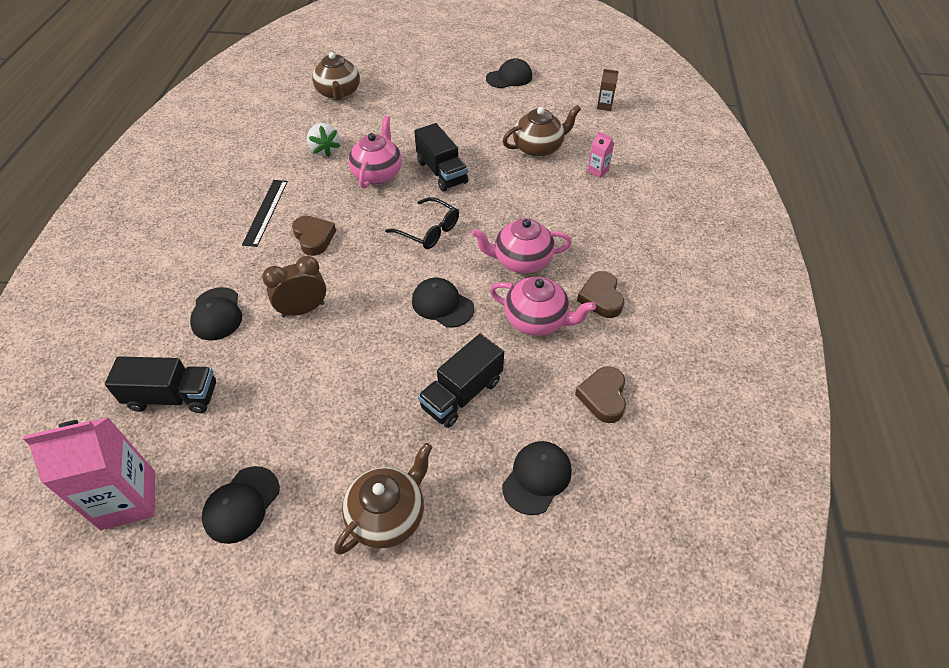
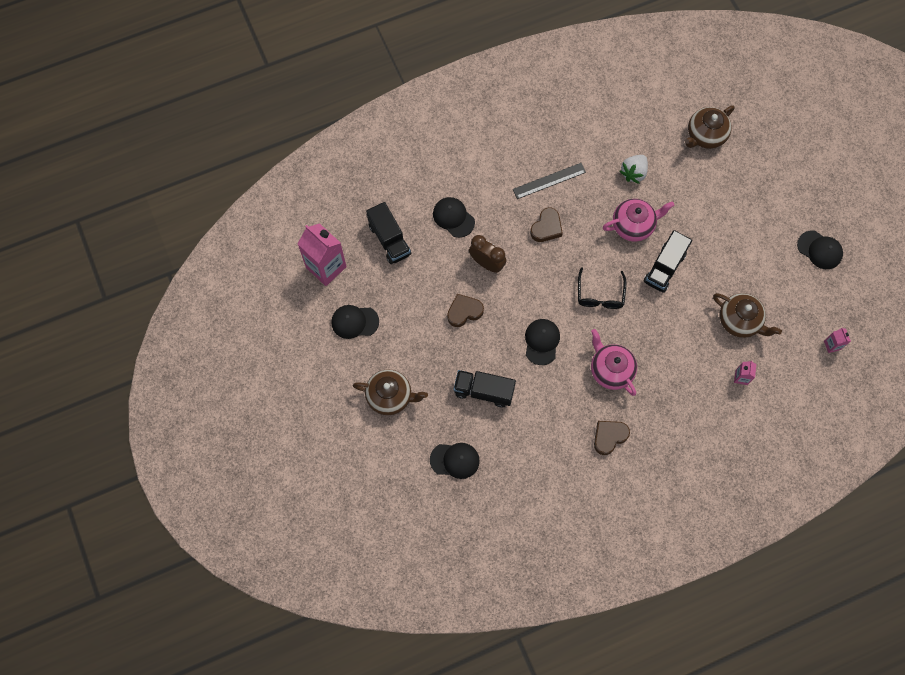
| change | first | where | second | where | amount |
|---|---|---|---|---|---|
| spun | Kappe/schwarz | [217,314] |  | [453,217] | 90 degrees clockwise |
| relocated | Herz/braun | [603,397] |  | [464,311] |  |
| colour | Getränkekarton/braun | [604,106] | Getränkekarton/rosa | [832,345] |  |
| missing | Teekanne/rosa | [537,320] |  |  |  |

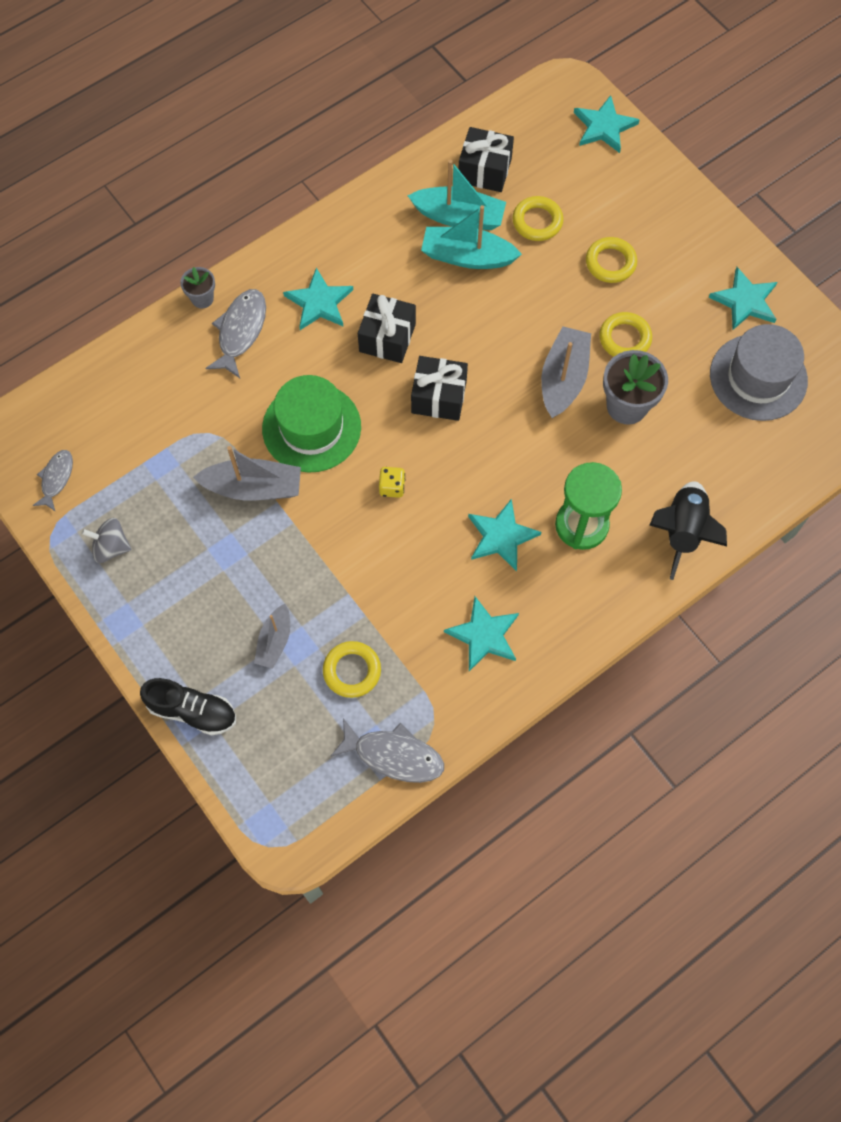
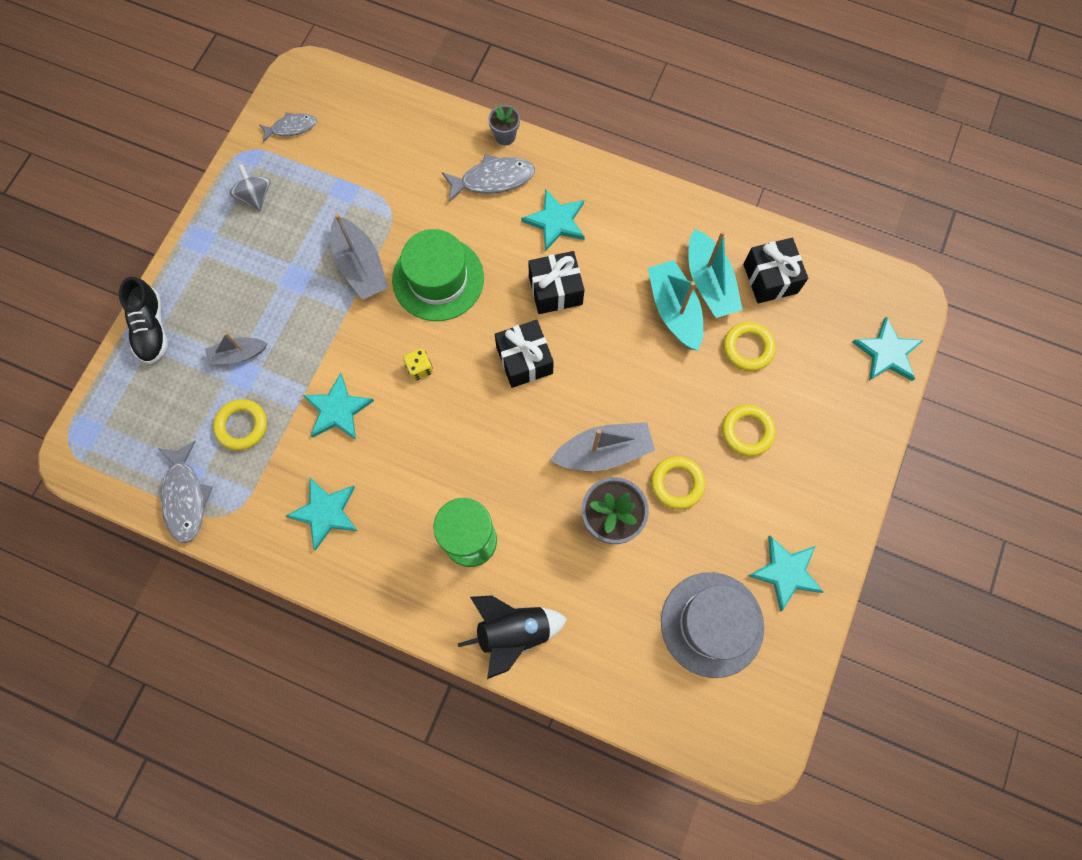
| change | first | where | second | where | amount |
|---|---|---|---|---|---|
| relocated | Stern/türkis | [501,536] |  | [338,410] |  |

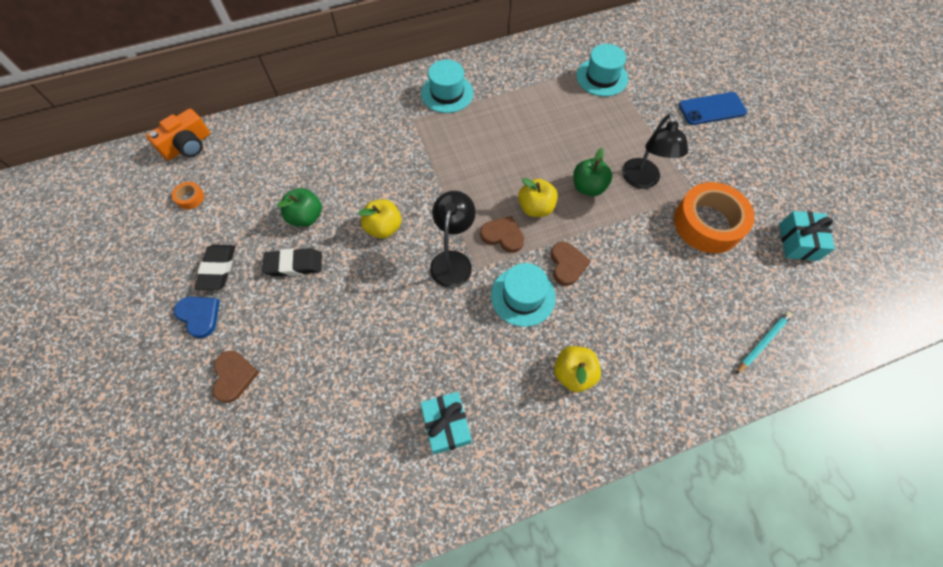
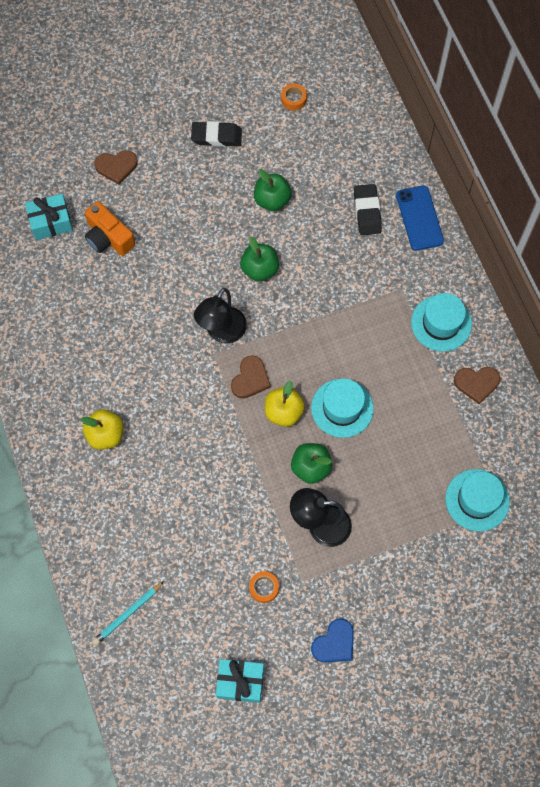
| change | first | where | second | where | amount |
|---|---|---|---|---|---|
| relocated | Geschenk/türkis | [446,425] |  | [51,222] |  |
| relocated | Kamera/orange | [188,145] |  | [108,238] |  |
| spun | Bleistift/türkis | [762,342] |  | [128,614] | 90 degrees clockwise |
| spun | Lampe/schwarz | [453,261] |  | [222,333] | 105 degrees clockwise |
| colour | Apfel/gelb | [383,228] | Apfel/grün | [259,269] |  |
| size | Klebeband/orange | [707,223] |  | [264,588] | x0.41 |
| relocated | Hut/türkis | [523,296] |  | [342,408] |  |
| relocated | Herz/blau | [199,315] |  | [334,643] |  |
| relocated | Radiergummi/schwarz | [294,264] |  | [367,212] |  |
| relocated | Handy/blau | [712,109] |  | [419,218] |  |
| relocated | Herz/braun | [567,264] |  | [476,383] |  |

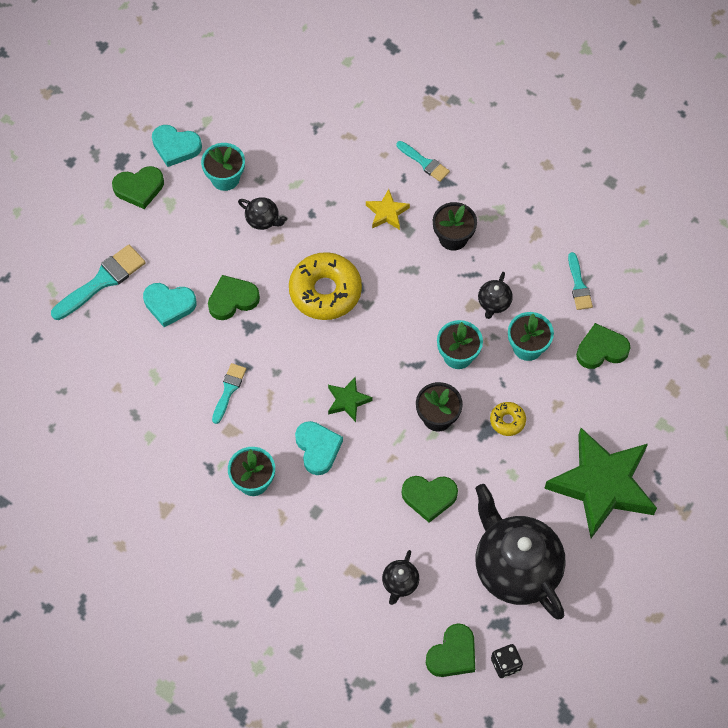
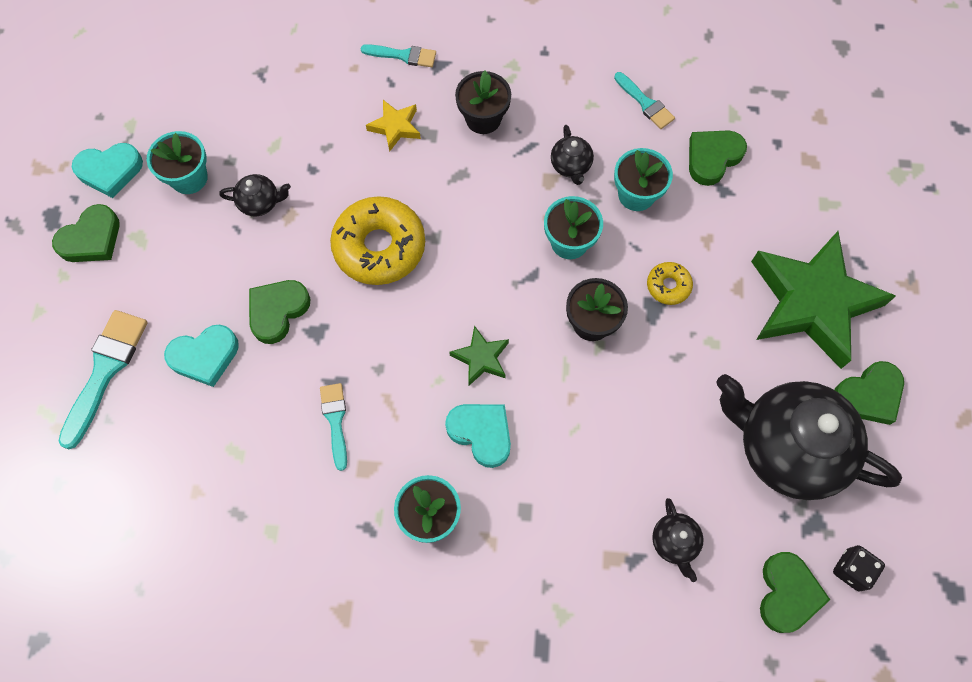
| change | first | where | second | where | amount |
|---|---|---|---|---|---|
| relocated | Herz/grün | [429,497] |  | [868,395] |  |

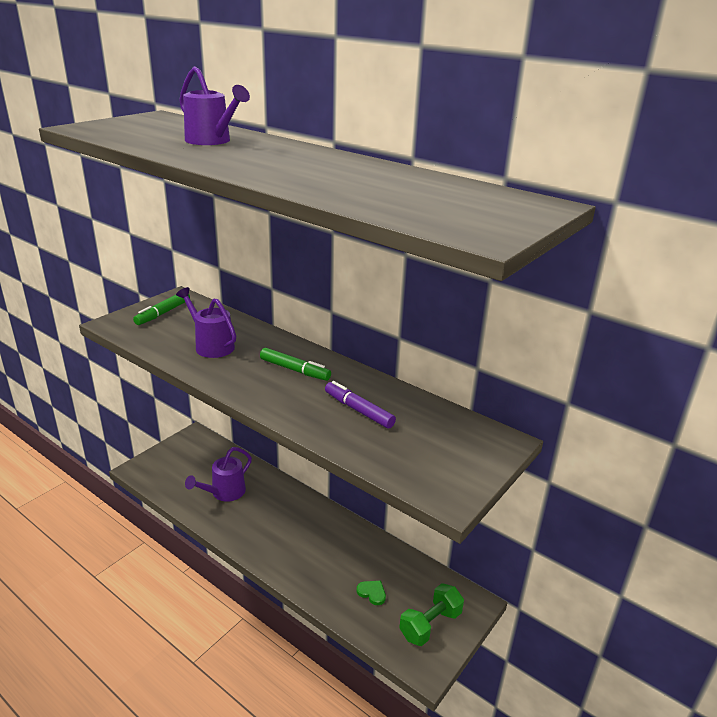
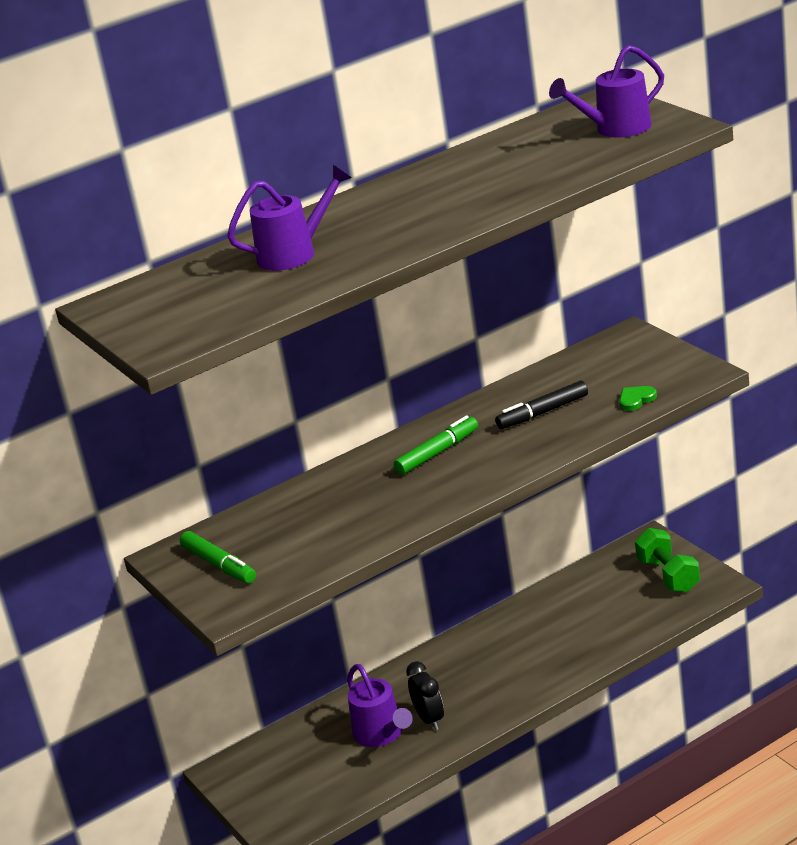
| change | first | where | second | where | amount |
|---|---|---|---|---|---|
| appeared |  |  | Wecker/schwarz | [430,719] |  |
| colour | Filzstift/lila | [359,410] | Filzstift/schwarz | [543,412] |  |
| relocated | Gießkanne/lila | [211,345] |  | [615,129] |  |
| relocated | Herz/grün | [372,593] |  | [636,399] |  |

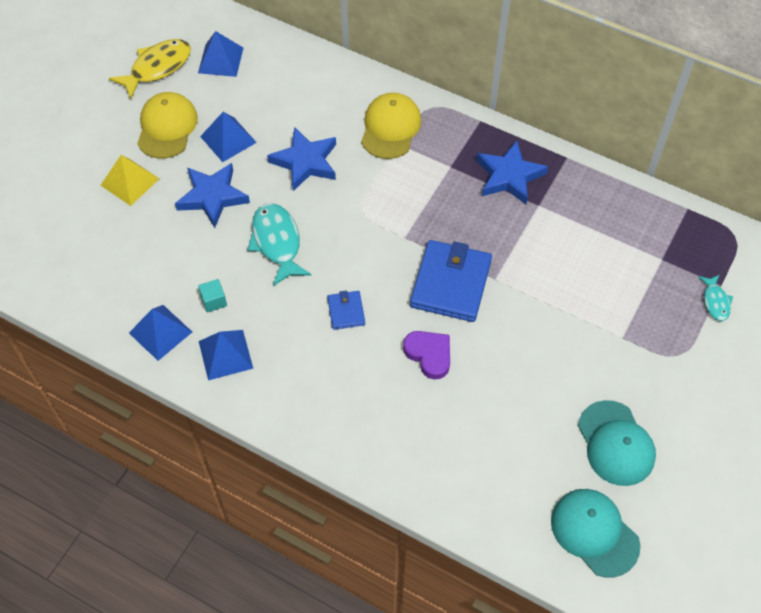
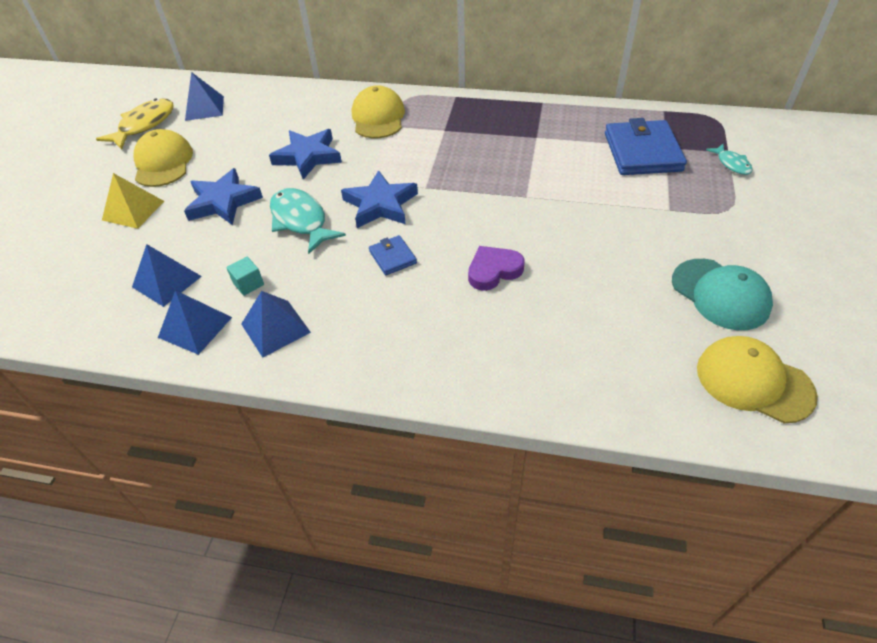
| change | first | where | second | where | amount |
|---|---|---|---|---|---|
| relocated | Pyramide/blau | [228,139] |  | [167,281] |  |
| relocated | Stern/blau | [509,176] |  | [380,205] |  |
| spun | Herz/lila | [429,355] |  | [493,271] | 60 degrees counterclockwise |
| relocated | Geldbörse/blau | [450,283] |  | [642,152] |  |
| colour | Kappe/türkis | [594,532] | Kappe/gelb | [753,381] |  |

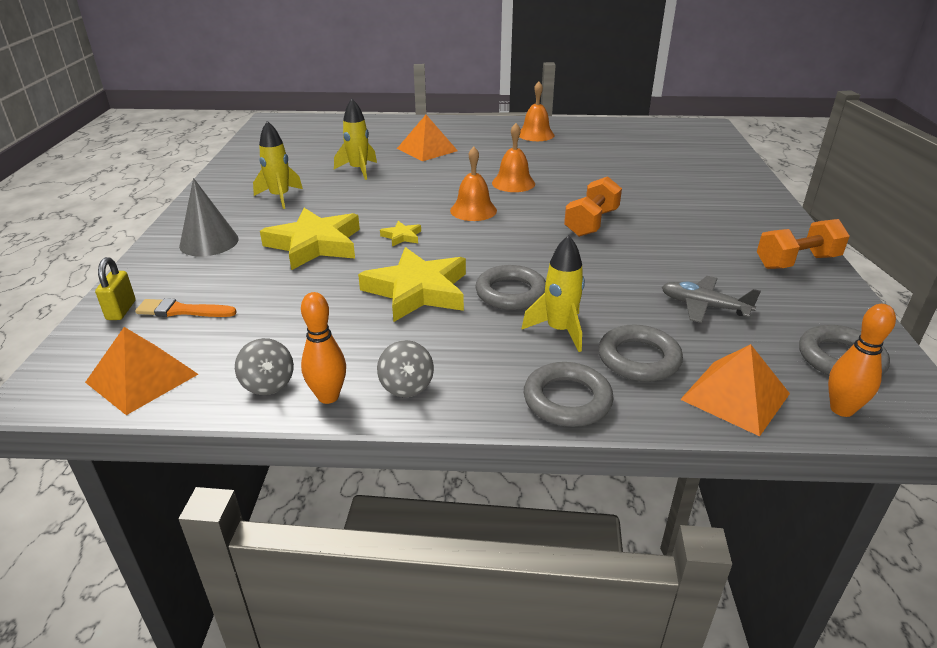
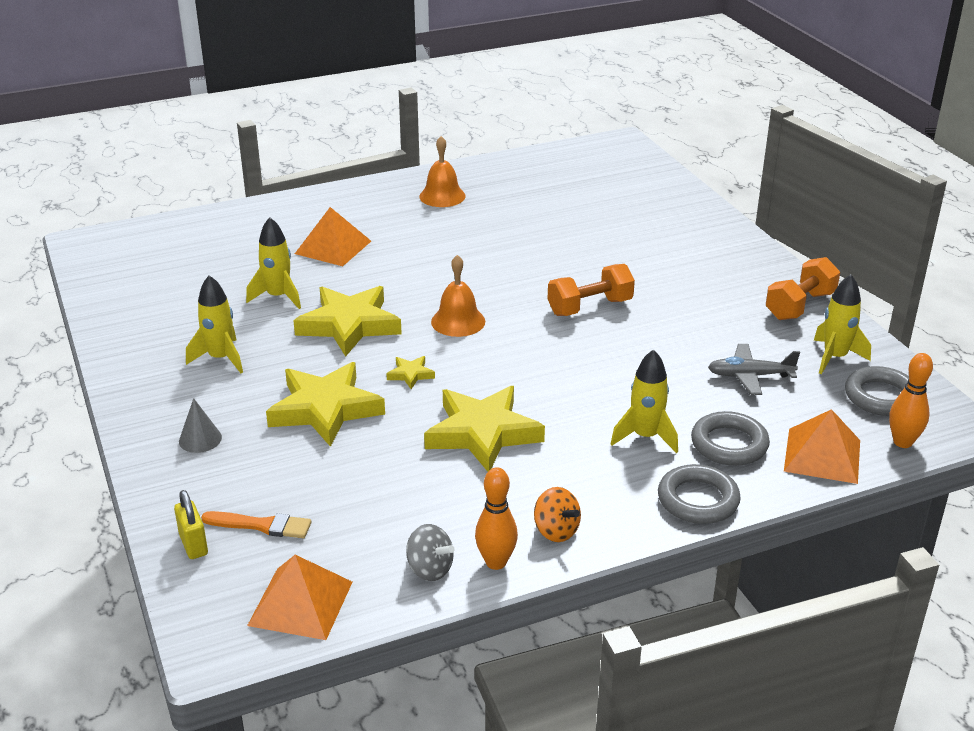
| change | first | where | second | where | amount |
|---|---|---|---|---|---|
| size | Kegel/grau | [209,242] |  | [200,439] | x0.62 |
| spun | Pinsel/orange | [182,311] |  | [262,525] | 150 degrees counterclockwise |
| appeared |  |  | Stern/gelb | [349,325] |  |
| colour | Kreisel/grau | [406,386] | Kreisel/orange | [556,531] |  |
| spun | Hantel/orange | [591,223] |  | [590,307] | 60 degrees clockwise |
| appeared |  |  | Rakete/gelb | [835,357] |  |
| missing | Ring/grau | [511,293] |  |  |  |
| missing | Glocke/orange | [513,183] |  |  |  |

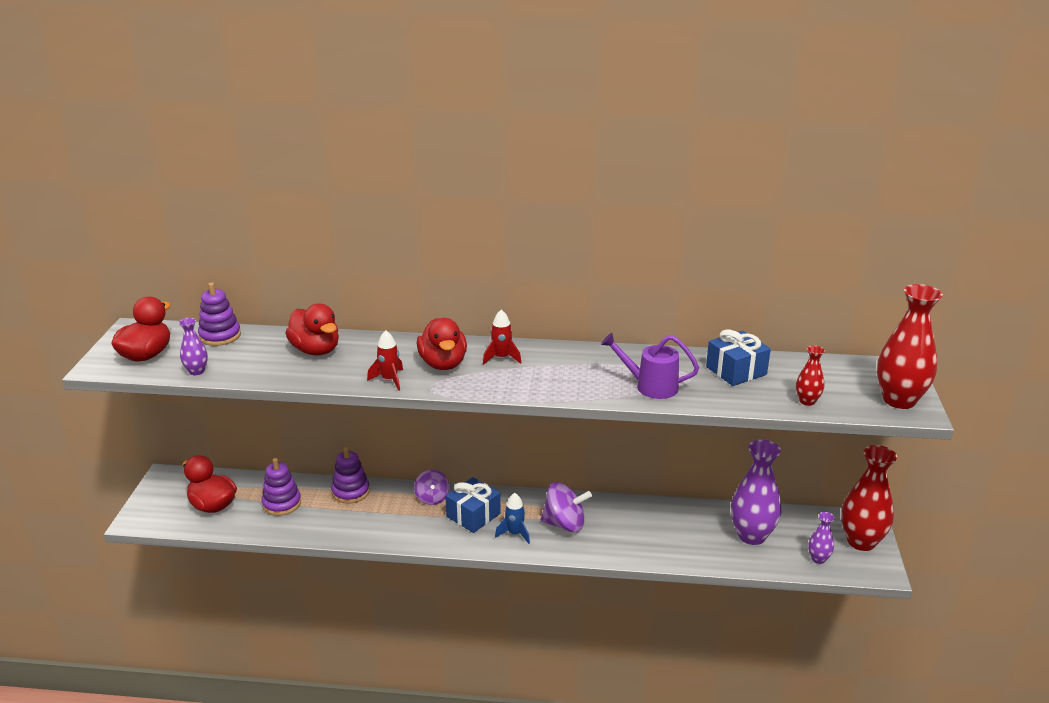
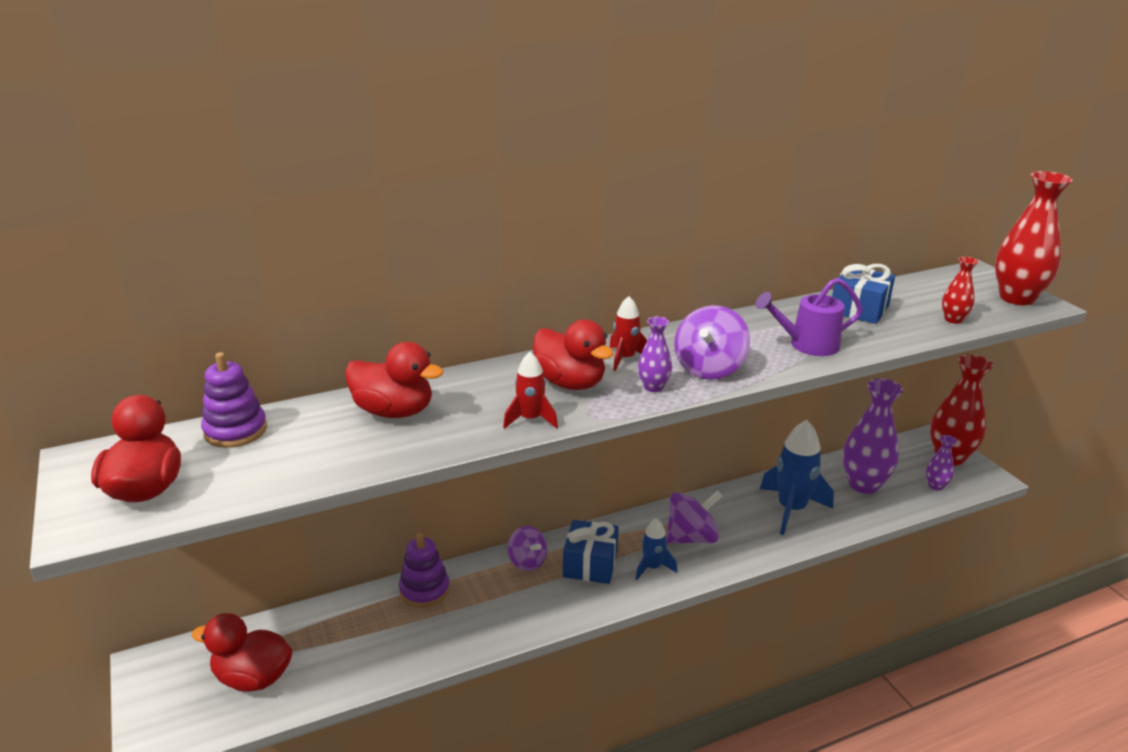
| change | first | where | second | where | amount |
|---|---|---|---|---|---|
| relocated | Vase/lila | [196,371] |  | [653,387] |  |
| appeared |  |  | Kreisel/lila | [709,368] |  |
| appeared |  |  | Rakete/blau | [791,509] |  |
| missing | Stapelspielzeug/lila | [282,503] |  |  |  |

